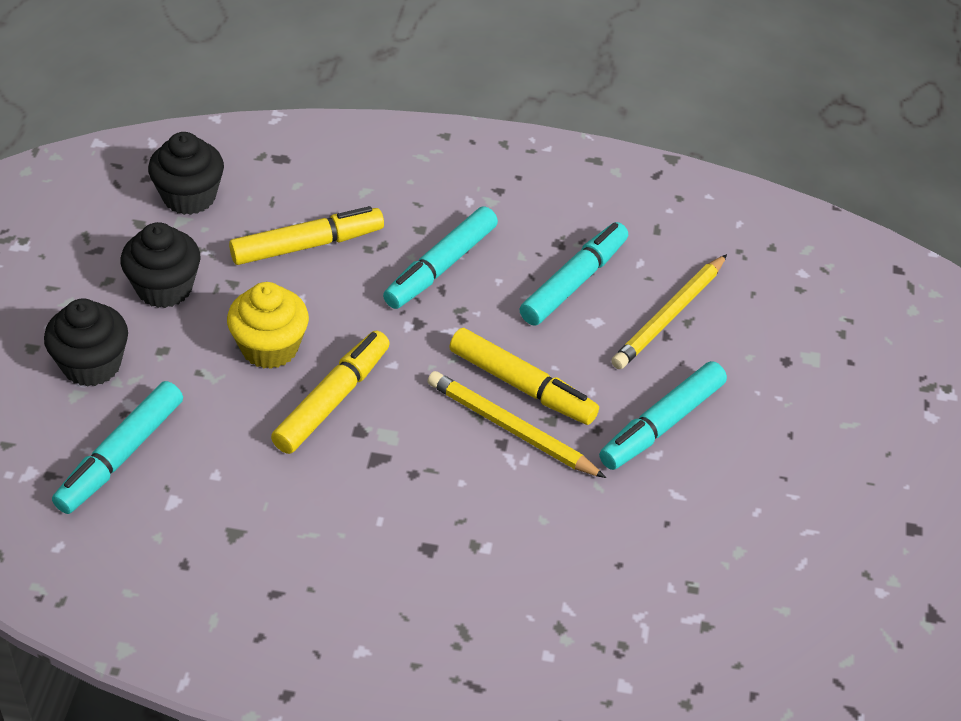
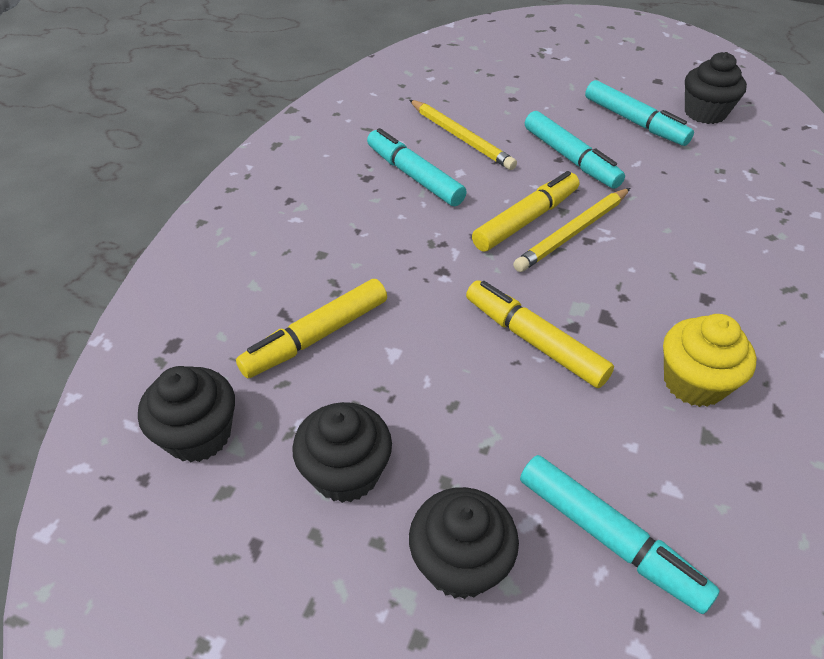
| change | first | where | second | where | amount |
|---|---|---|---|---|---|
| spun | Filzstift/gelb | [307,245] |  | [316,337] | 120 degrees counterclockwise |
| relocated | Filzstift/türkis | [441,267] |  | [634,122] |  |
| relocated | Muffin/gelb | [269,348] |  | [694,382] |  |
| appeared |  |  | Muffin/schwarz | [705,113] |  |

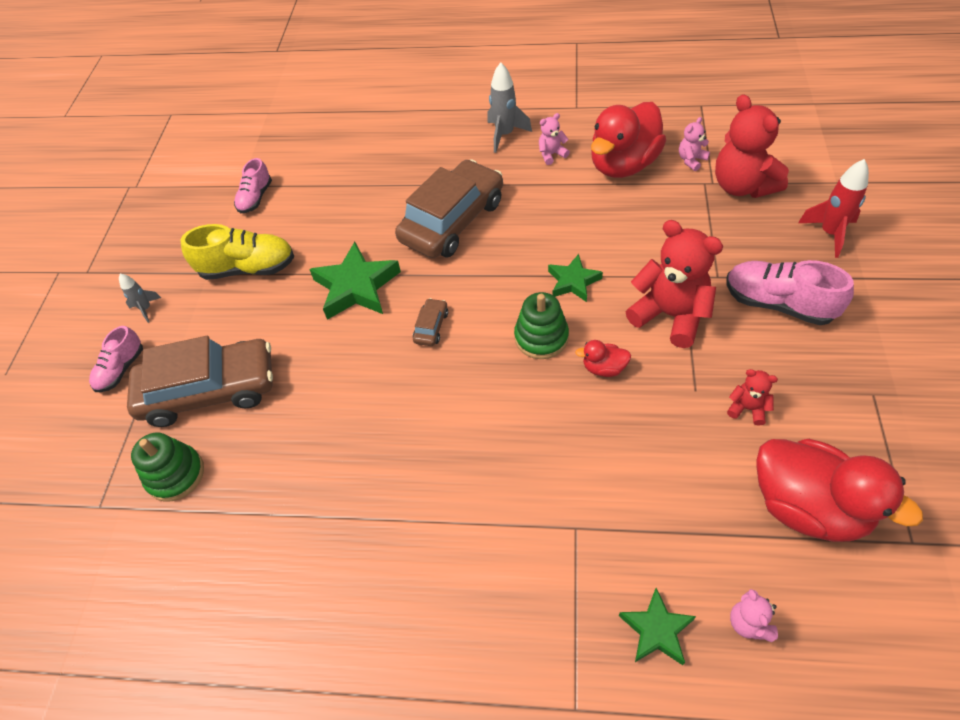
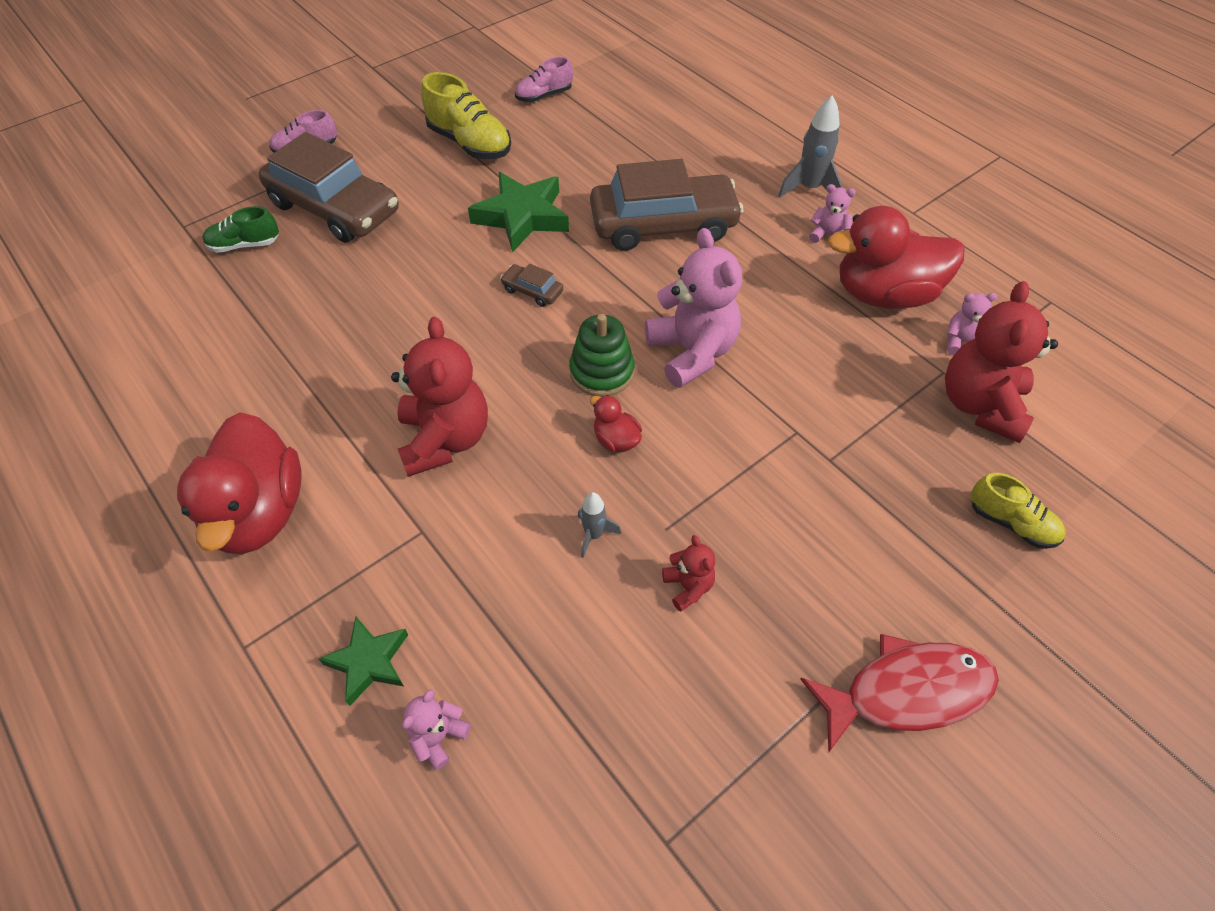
| change | first | where | second | where | amount |
|---|---|---|---|---|---|
| relocated | Ente/rot | [808,506] |  | [259,513] |  |
| exchanged | Stapelspielzeug/grün | [175,474] | Schuh/grün | [244,245] |  |
| relocated | Teddybär/rot | [670,315] |  | [445,439] |  |
| spun | Auto/braun | [431,327] |  | [532,291] | 120 degrees counterclockwise |
| relocated | Rakete/grau | [146,309] |  | [594,535] |  |
| exchanged | Stern/grün | [573,281] | Teddybär/rosa | [692,352] |  |
| appeared |  |  | Fisch/rot | [907,691] |  |
| exchanged | Rakete/rot | [829,233] | Schuh/gelb | [1011,523] |  |
| missing | Schuh/rosa | [778,304] |  |  |  |

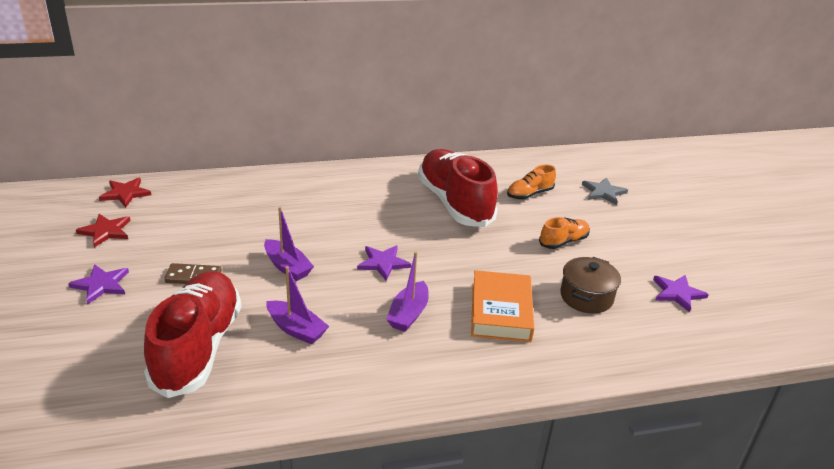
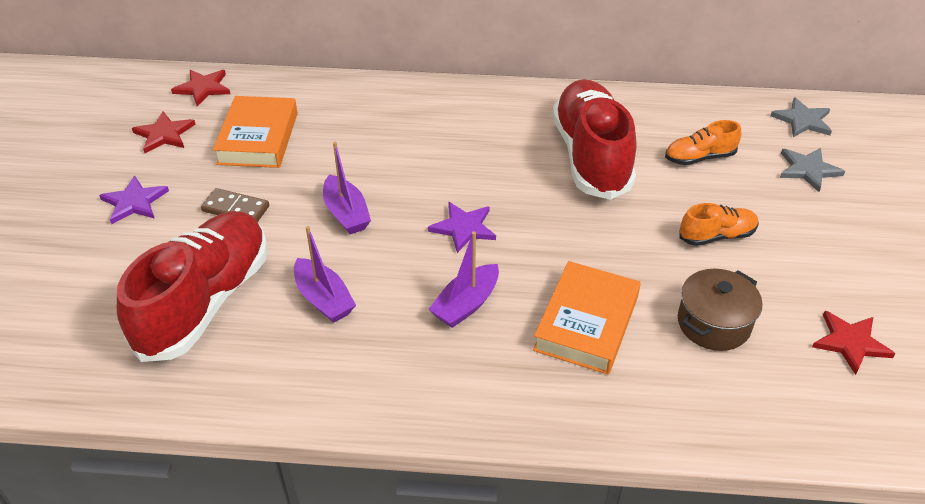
| change | first | where | second | where | amount |
|---|---|---|---|---|---|
| appeared |  |  | Buch/orange | [258,138] |  |
| appeared |  |  | Stern/grau | [802,120] |  |
| colour | Stern/lila | [677,293] | Stern/rot | [850,342] |  |

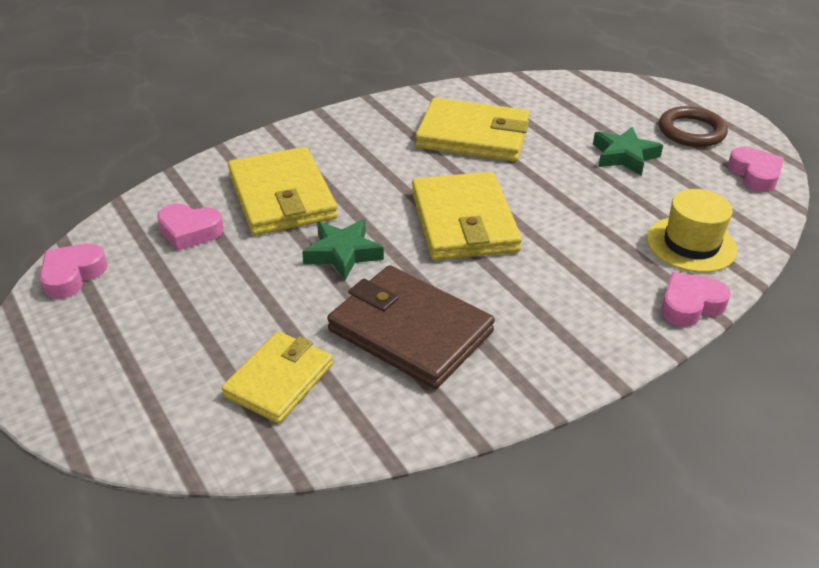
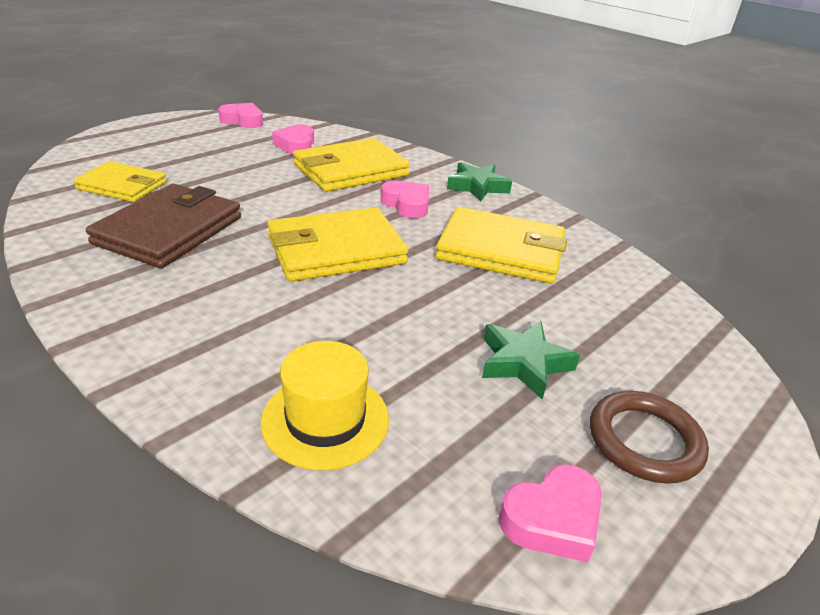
| change | first | where | second | where | amount |
|---|---|---|---|---|---|
| relocated | Herz/rosa | [690,305] |  | [407,205] |  |
| spun | Geldbörse/gelb | [473,135] |  | [501,251] | 75 degrees counterclockwise |
| relocated | Stern/grün | [343,253] |  | [477,186] |  |

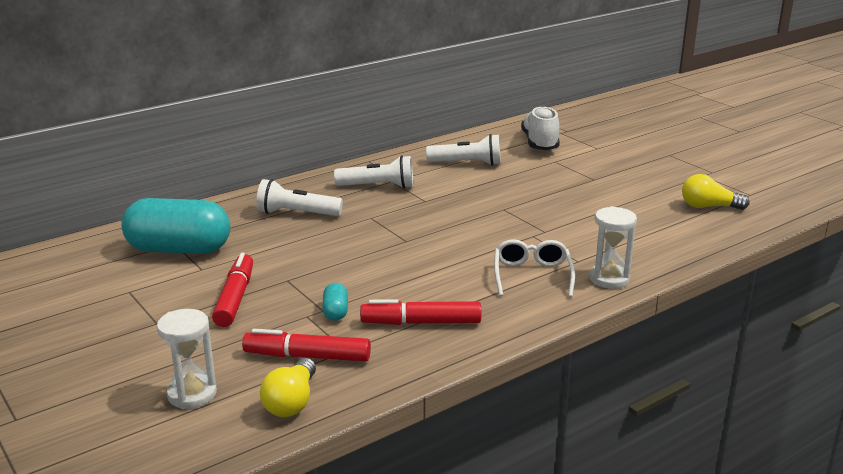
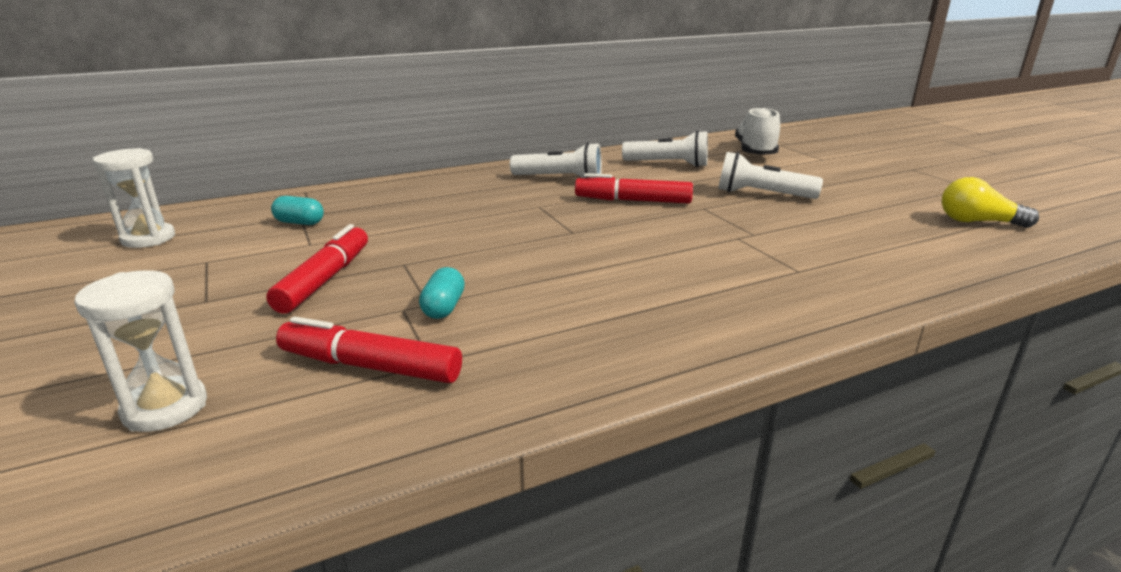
| change | first | where | second | where | amount |
|---|---|---|---|---|---|
| relocated | Sanduhr/weiß | [609,279] |  | [148,238] |  |
| size | Kapsel/türkis | [179,250] |  | [299,223] | x0.41 |
| relocated | Filzstift/rot | [421,323] |  | [633,201] |  |
| relocated | Taschenlampe/weiß | [296,214] |  | [762,195] |  |
| missing | Glühbirne/gelb | [291,402] |  |  |  |
| missing | Brille/weiß | [532,275] |  |  |  |

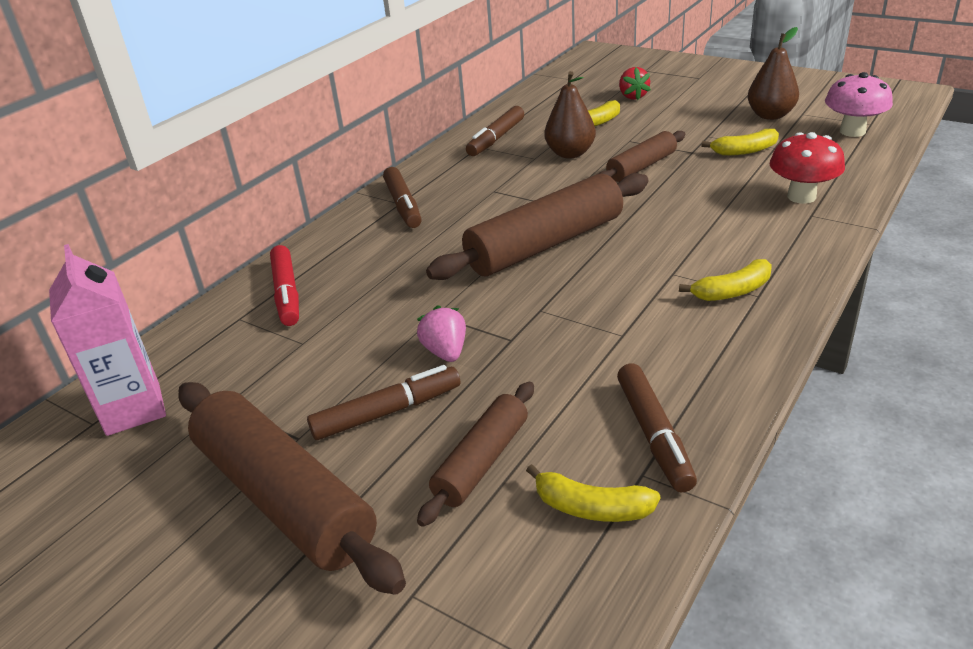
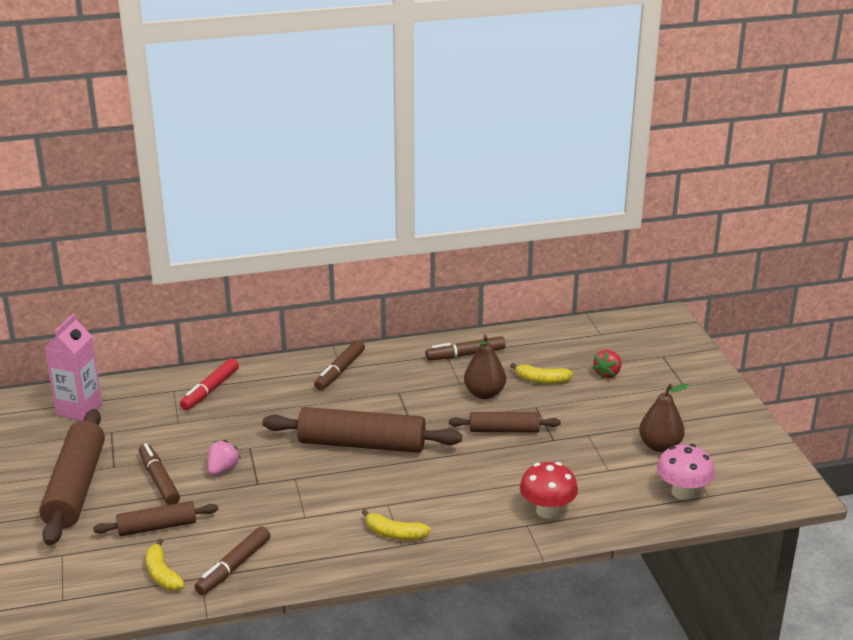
| change | first | where | second | where | amount |
|---|---|---|---|---|---|
| spun | Filzstift/braun | [387,412] |  | [159,480] | 135 degrees counterclockwise |
| missing | Banane/gelb | [744,151] |  |  |  |

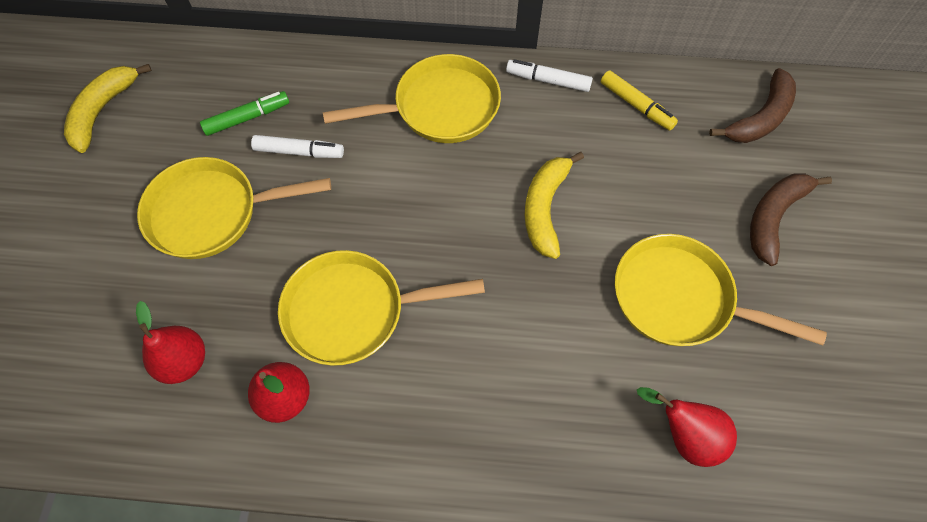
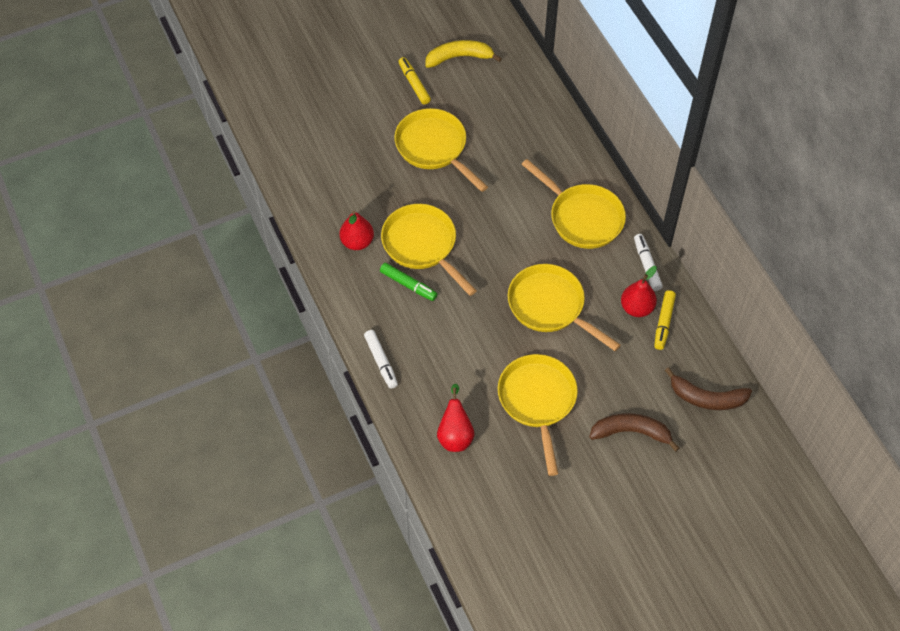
| change | first | where | second | where | amount |
|---|---|---|---|---|---|
| relocated | Filzstift/weiß | [299,151] |  | [381,361] |  |
| relocated | Filzstift/grün | [247,118] |  | [408,285] |  |
| appeared |  |  | Filzstift/gelb | [414,84] |  |
| exchanged | Banane/gelb | [545,208] | Pfanne/gelb | [550,306] |  |
| relocated | Birne/rot | [184,361] |  | [637,308] |  |

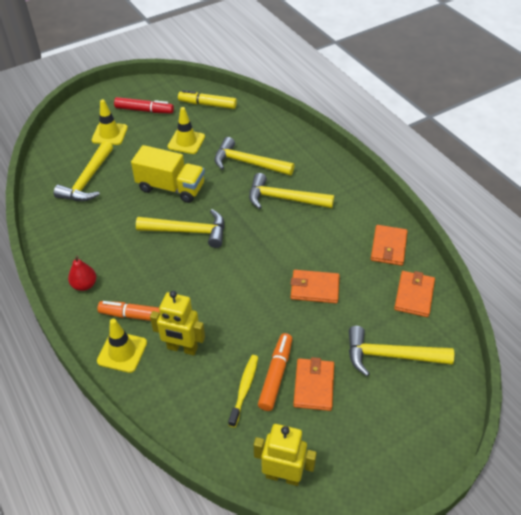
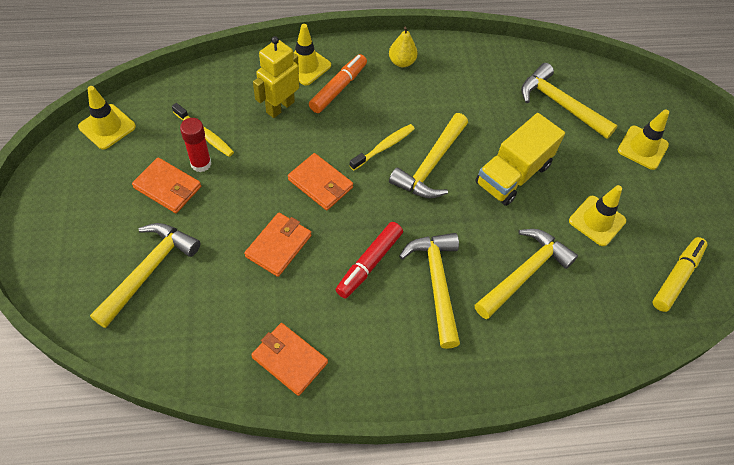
| change | first | where | second | where | amount |
|---|---|---|---|---|---|
| exchanged | Roboter/gelb | [283,475] | Leitkegel/gelb | [107,127] |  |
| exchanged | Filzstift/orange | [276,375] | Klebestift/rot | [201,164] |  |
| relocated | Geldbörse/orange | [414,295] |  | [320,183] |  |
| relocated | Filzstift/rot | [144,110] |  | [369,263] |  |
| appeared |  |  | Zahnbürste/gelb | [384,147] |  |
| colour | Birne/rot | [84,285] | Birne/gelb | [401,62] |  |
| spun | Hammer/gelb | [284,199] |  | [436,283] | 45 degrees counterclockwise |

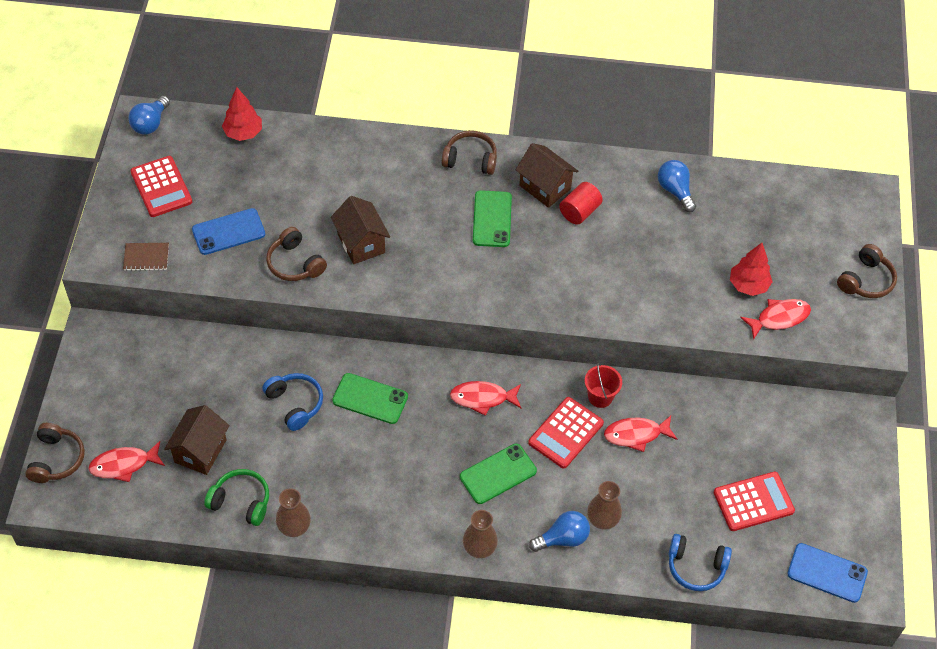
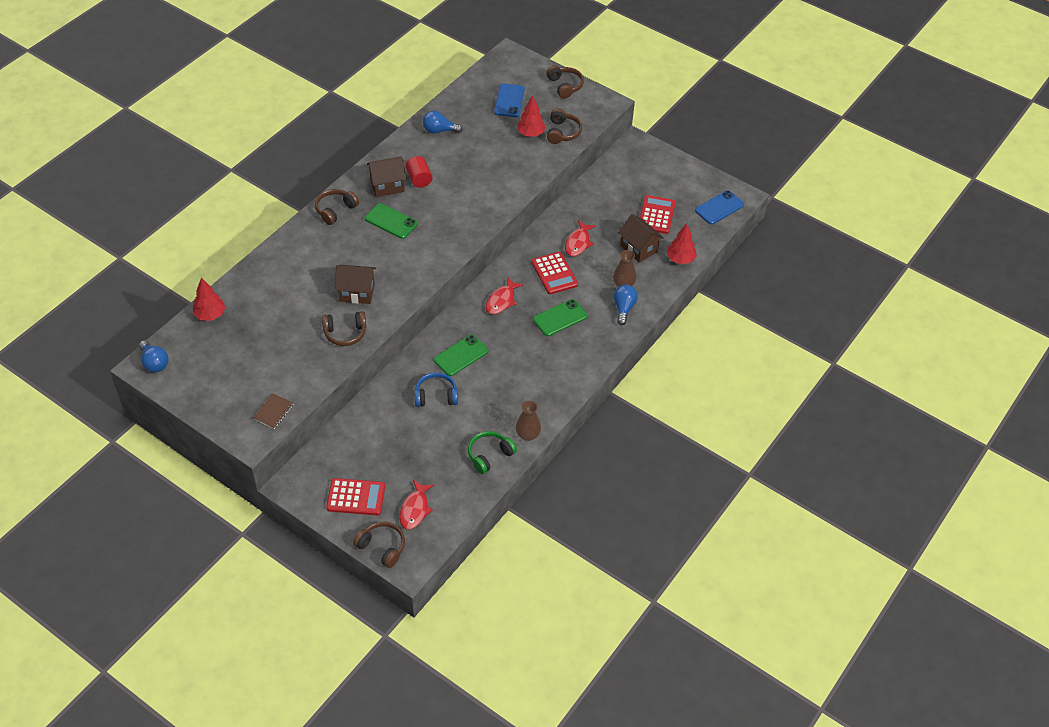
| change | first | where | second | where | amount |
|---|---|---|---|---|---|
| relocated | Taschenrechner/rot | [161,187] |  | [356,497] |  |
| relocated | Handy/blau | [228,232] |  | [509,101] |  |
| spun | Handy/grün | [498,474] |  | [560,318] | 60 degrees clockwise |
| exchanged | Fisch/rot | [779,318] | Kopfhörer/braun | [562,132] |  |
| relocated | Haus/braun | [200,451] |  | [639,248] |  |
| exchanged | Kopfhörer/blau | [696,567] | Baum/rot | [680,259] |  |
| missing | Vase/braun | [479,548] |  |  |  |
| missing | Eimer/rot | [600,397] |  |  |  |

